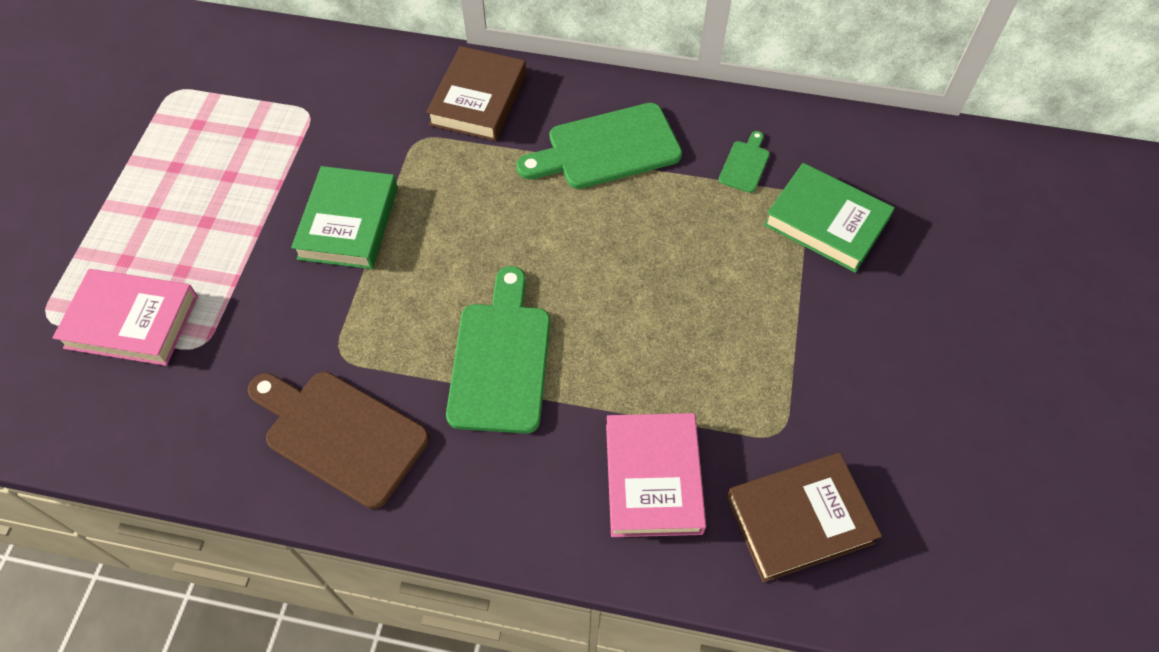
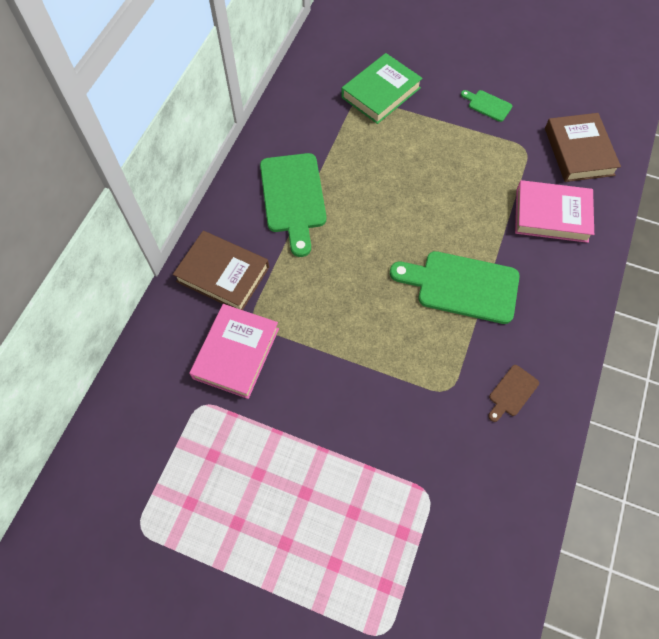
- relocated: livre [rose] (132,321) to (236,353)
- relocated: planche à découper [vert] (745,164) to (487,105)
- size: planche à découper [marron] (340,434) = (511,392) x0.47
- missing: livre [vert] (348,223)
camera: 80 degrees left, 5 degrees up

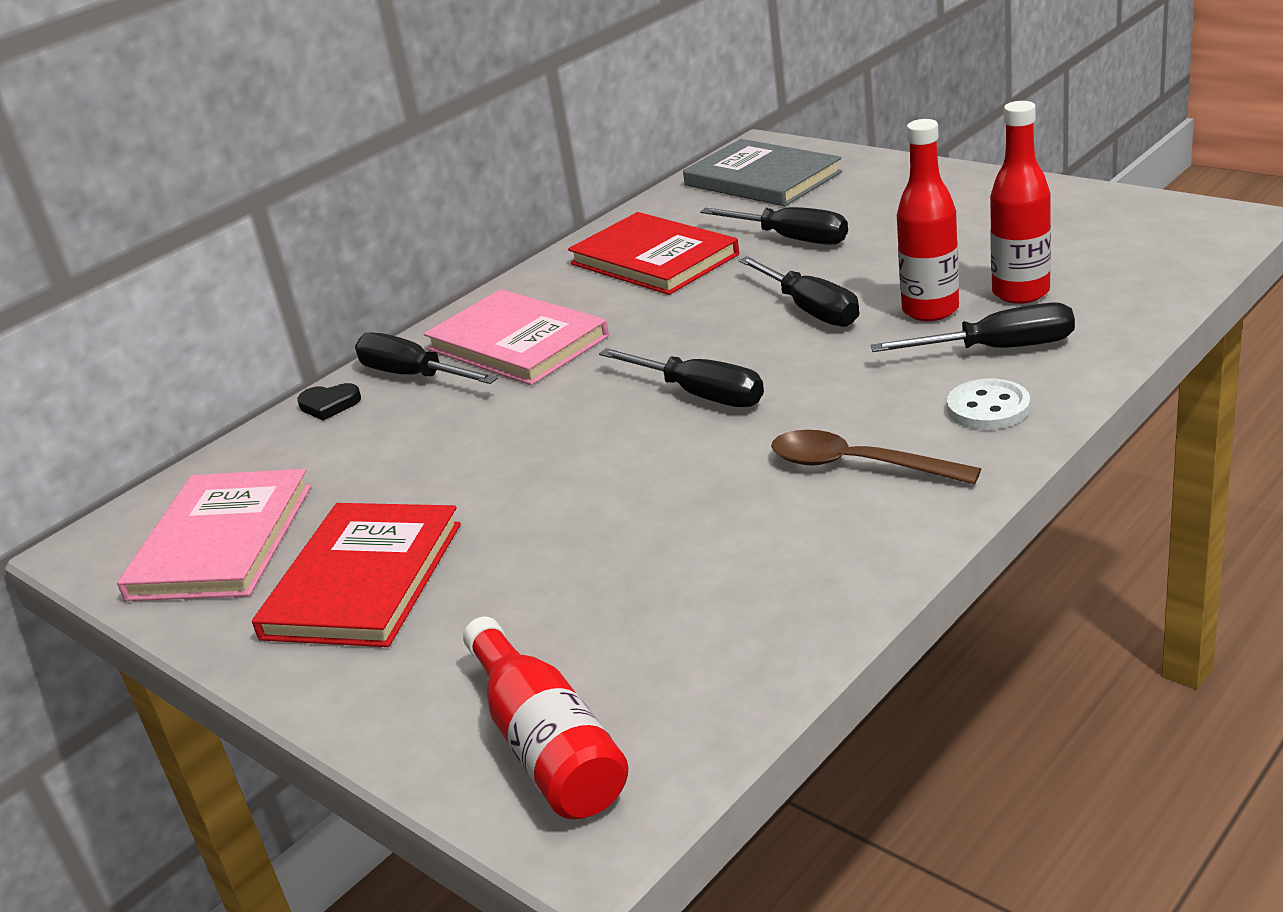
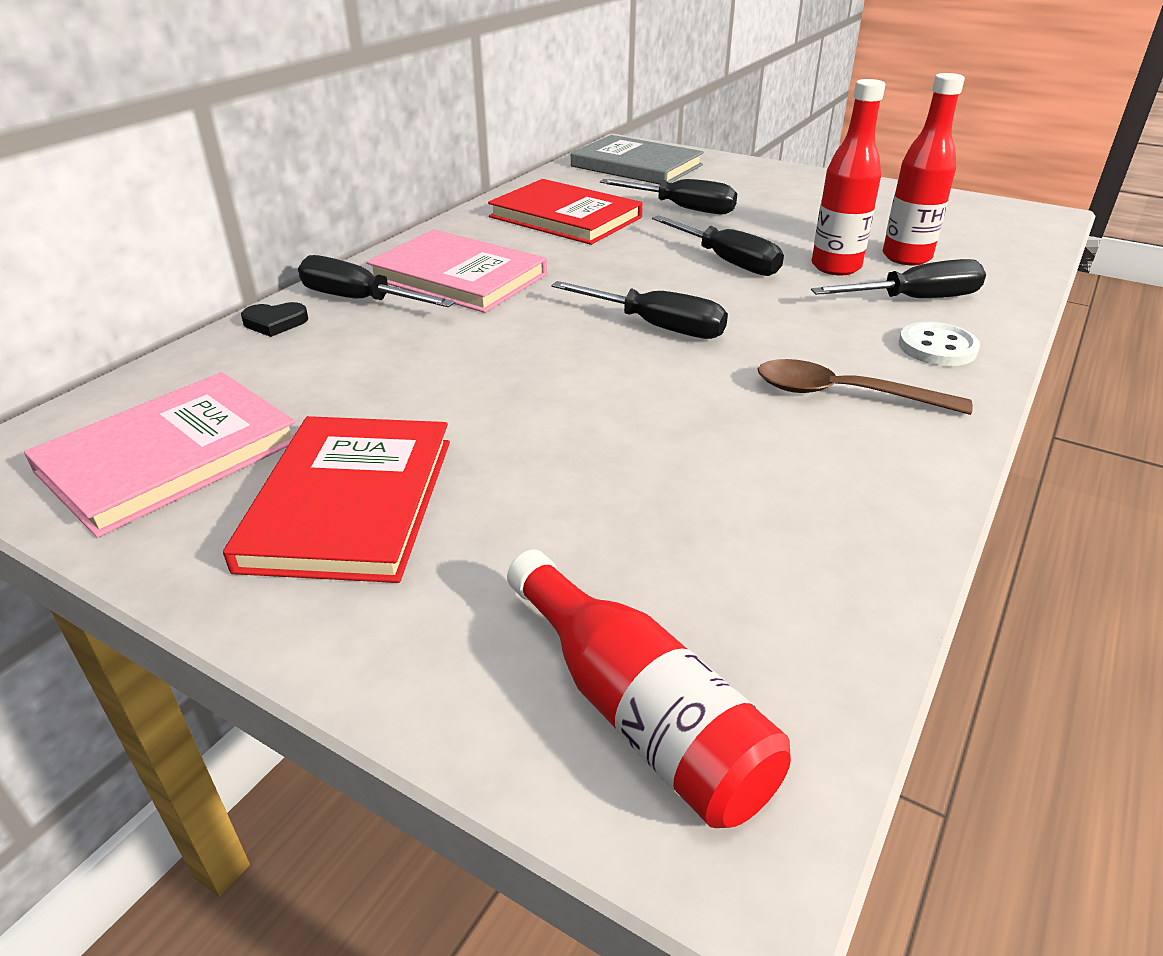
- spun: livre [rose] (222,541) = (170,456) 45 degrees clockwise
camera: 15 degrees left, 5 degrees up

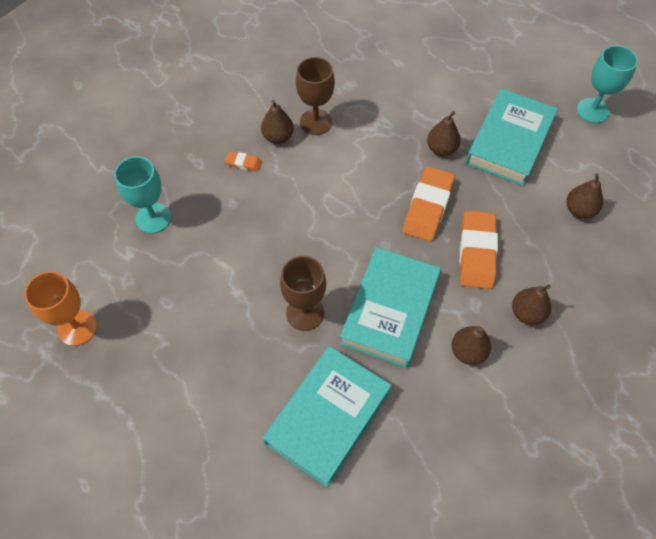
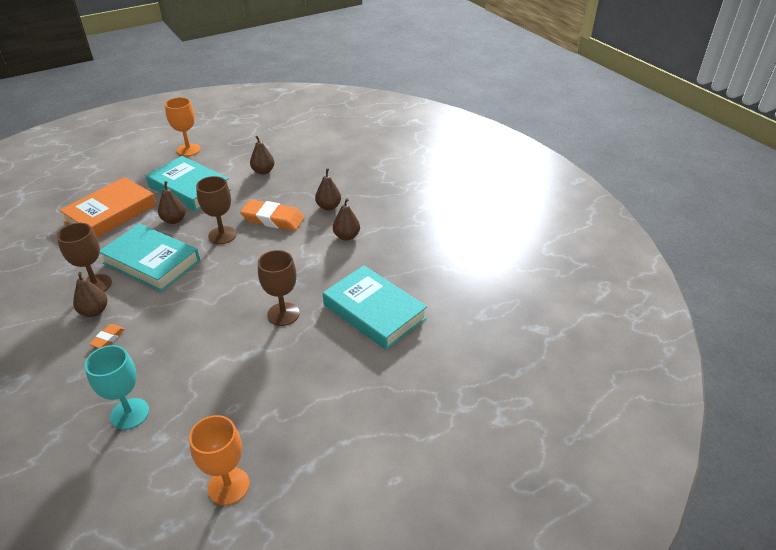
- appeared: livre [orange] (111,213)
- relocated: livre [turquoise] (390,310) to (151,262)
- colour: verre à pied [turquoise] (593,110) to verre à pied [orange] (188,150)
- exchanged: gomme [orange] (428,207) to verre à pied [marron] (222,235)
camera: 80 degrees left, 20 degrees down

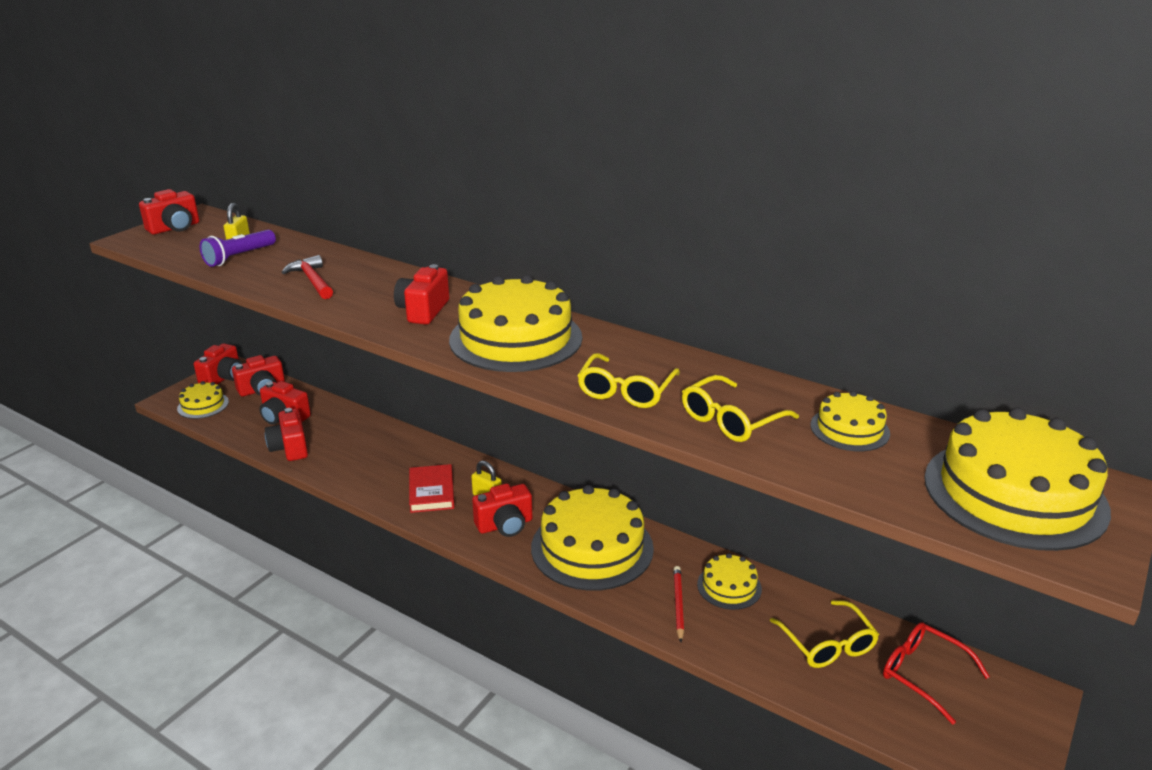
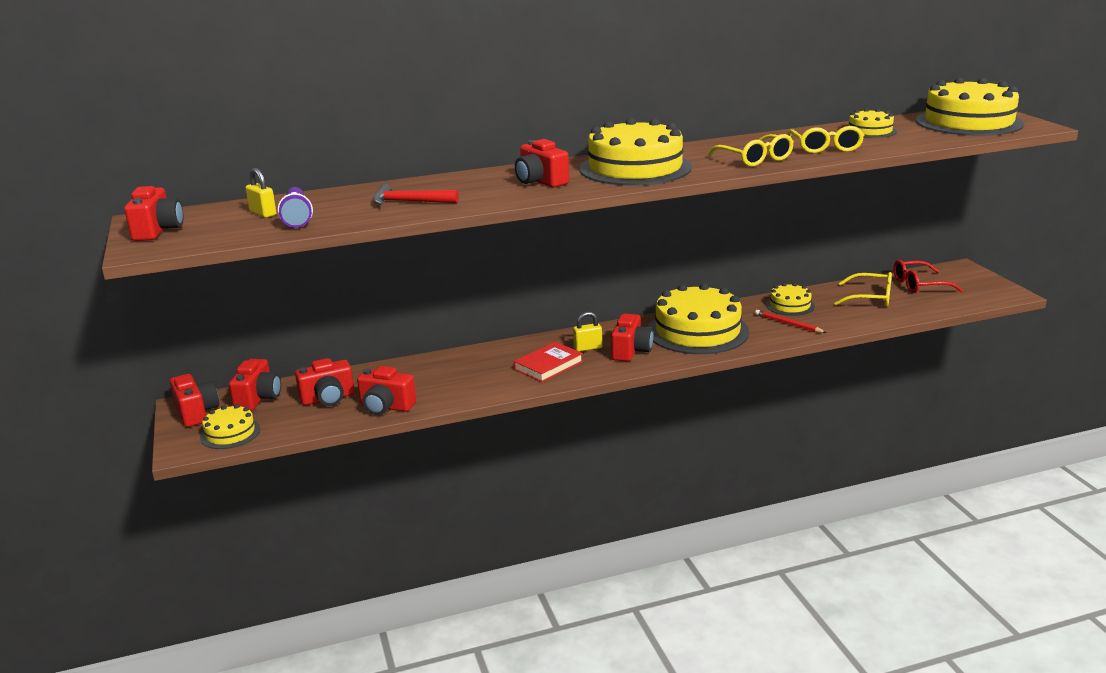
- spun: livre [rouge] (431,492) = (548,365) 75 degrees counterclockwise
camera: 50 degrees left, 5 degrees down

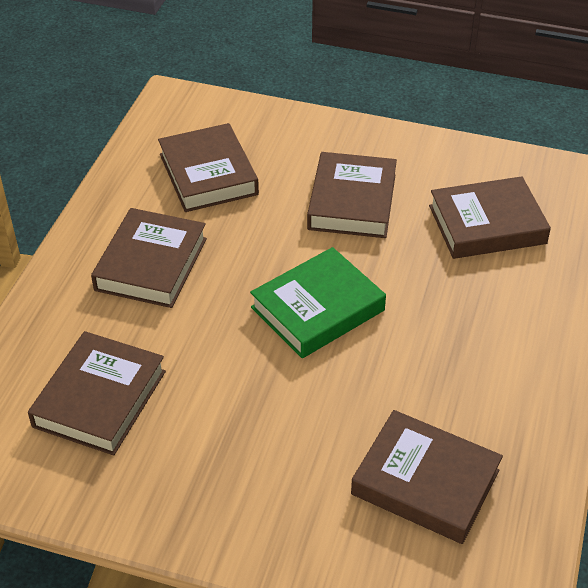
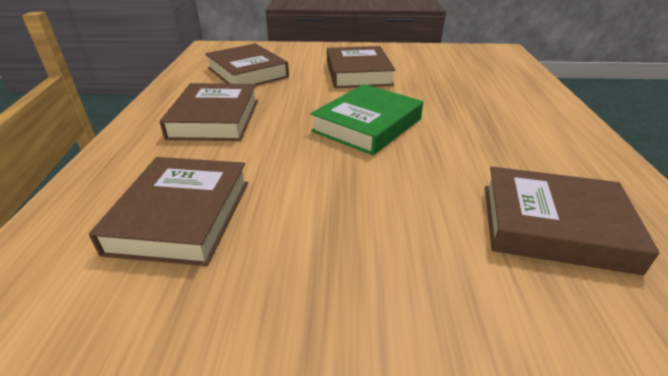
- missing: livre [marron] (487,225)
camera: 15 degrees left, 10 degrees down

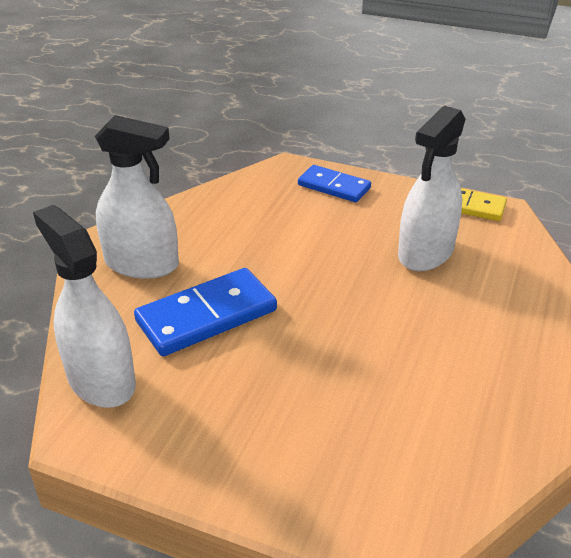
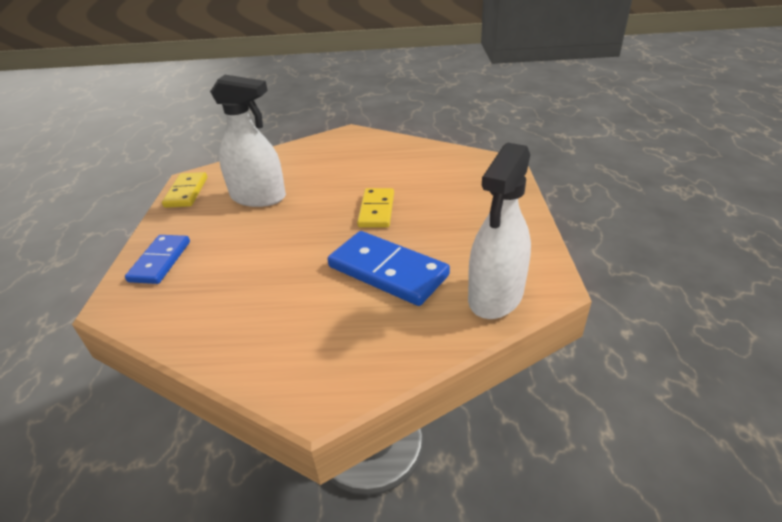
- appeared: domino [jaune] (376,210)
- missing: vaporisateur [blanc] (142,264)
camera: 110 degrees left, 0 degrees up

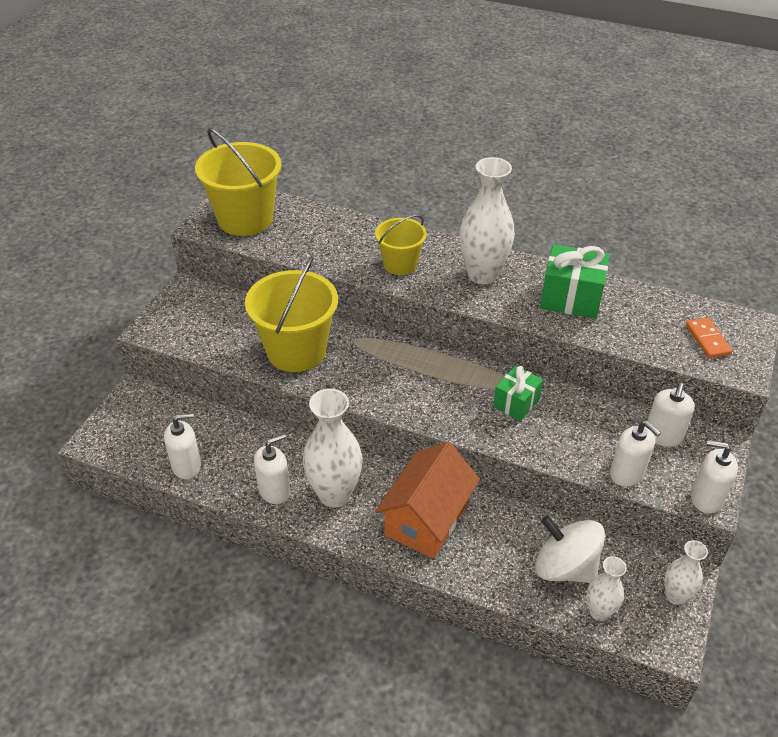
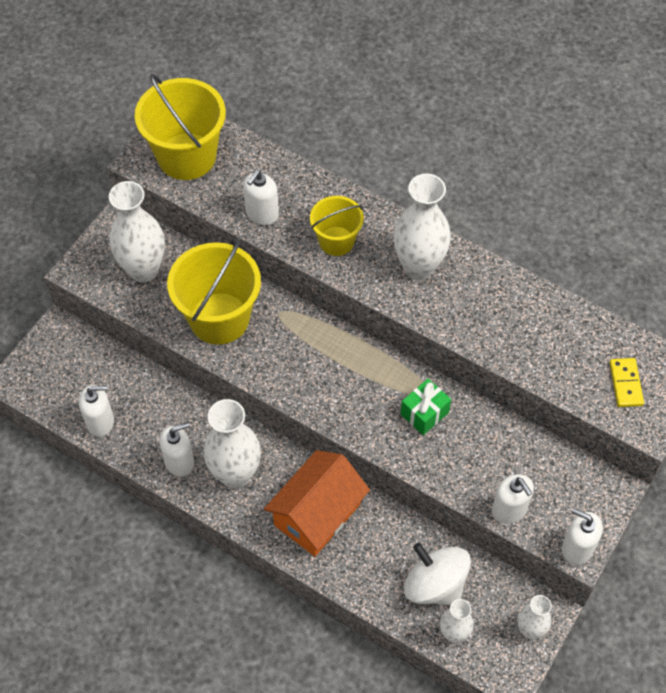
- appeared: vase [blanc] (143,270)
- relocated: distributeur de savon [blanc] (663,436) to (262,214)
- colour: domino [orange] (707,339) to domino [jaune] (626,384)
- missing: cadeau [vert] (571,298)
camera: 10 degrees right, 15 degrees up

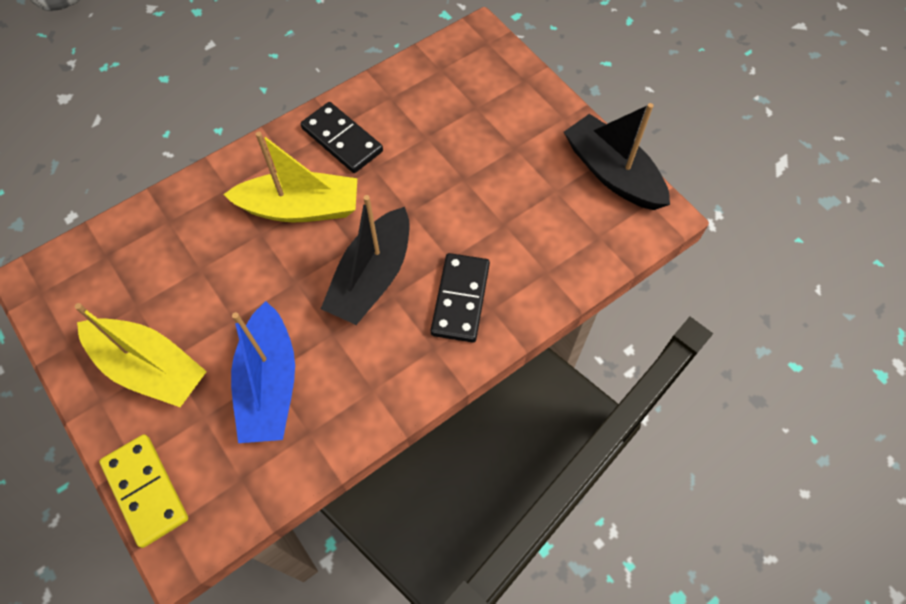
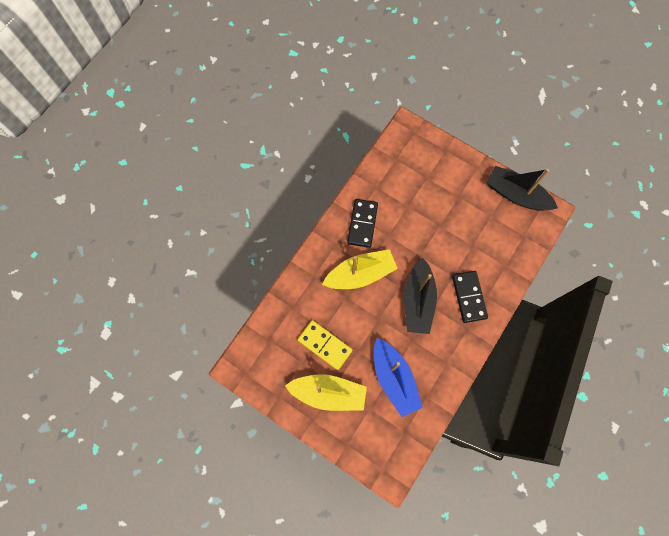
- relocated: domino [jaune] (146,490) to (325,345)
- spun: domino [noir] (342,140) = (362,224) 75 degrees clockwise
camera: 20 degrees left, 10 degrees up

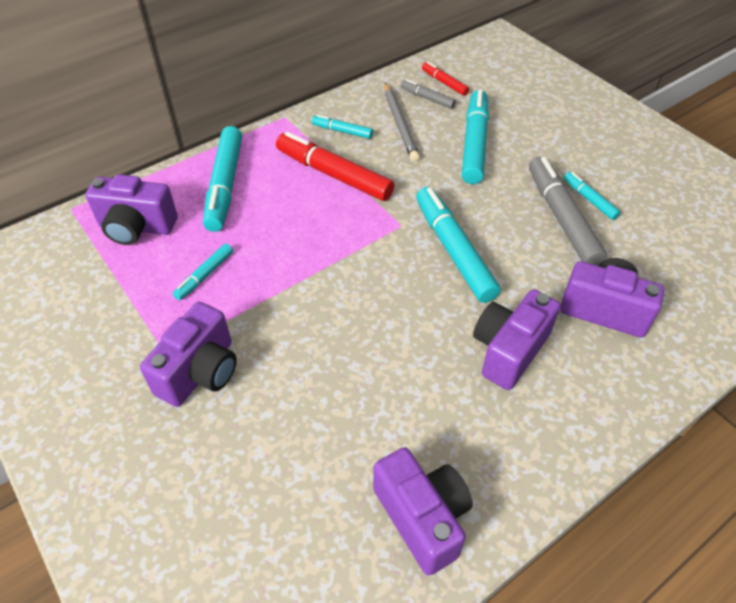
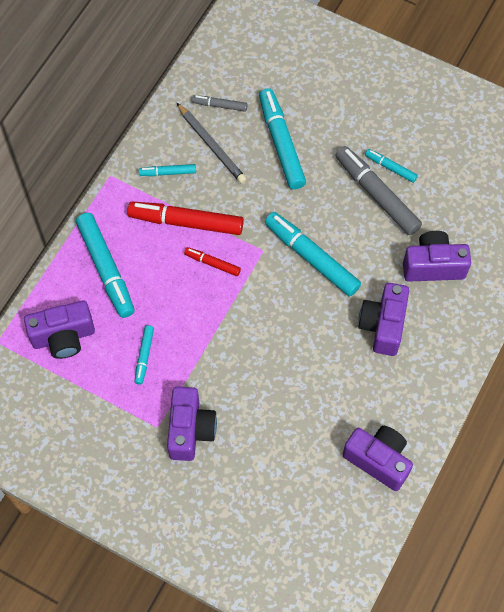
- relocated: feutre [rouge] (444,83) to (212,263)
camera: 25 degrees left, 15 degrees up

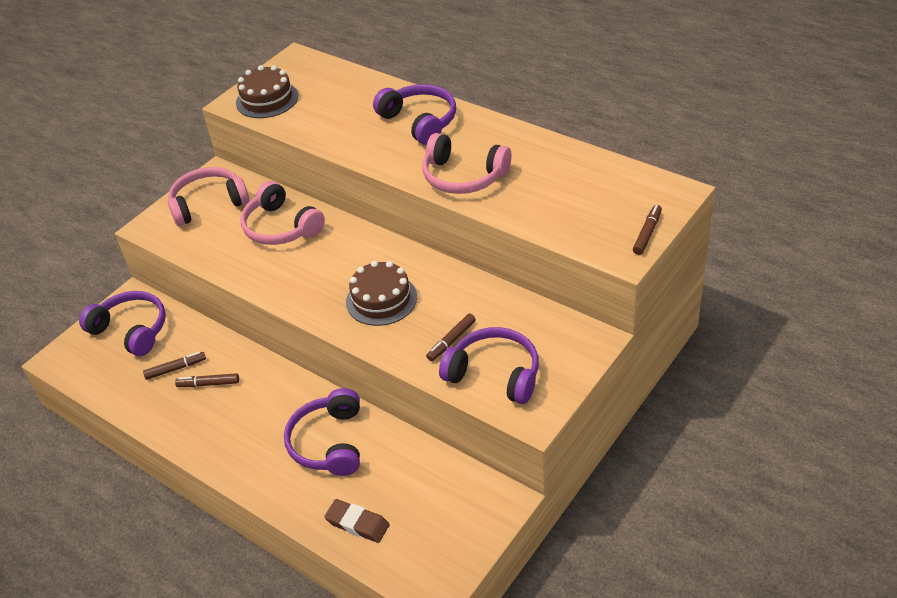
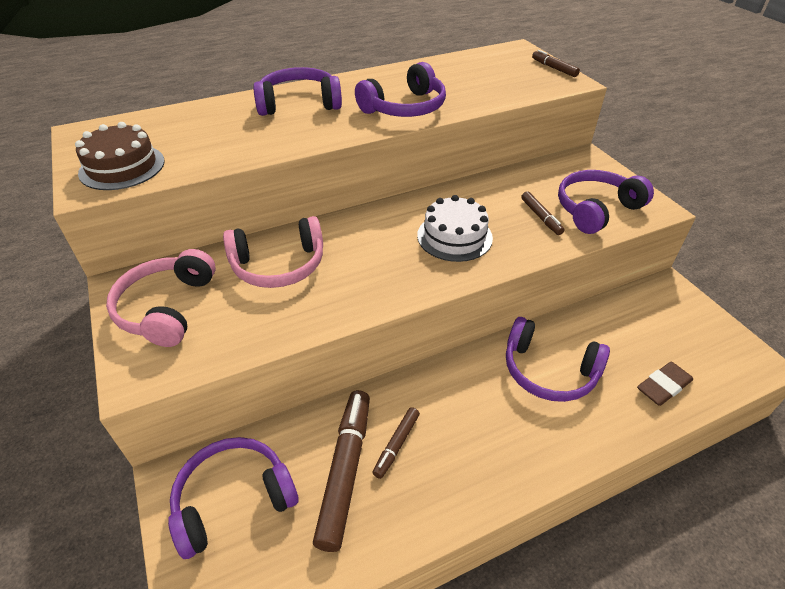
- size: feutre [marron] (176,369) = (345,470) x1.93
- colour: casque audio [rose] (463,176) to casque audio [violet] (405,108)
- colour: gâteau [marron] (381,299) to gâteau [blanc] (454,236)
camera: 65 degrees left, 0 degrees up

